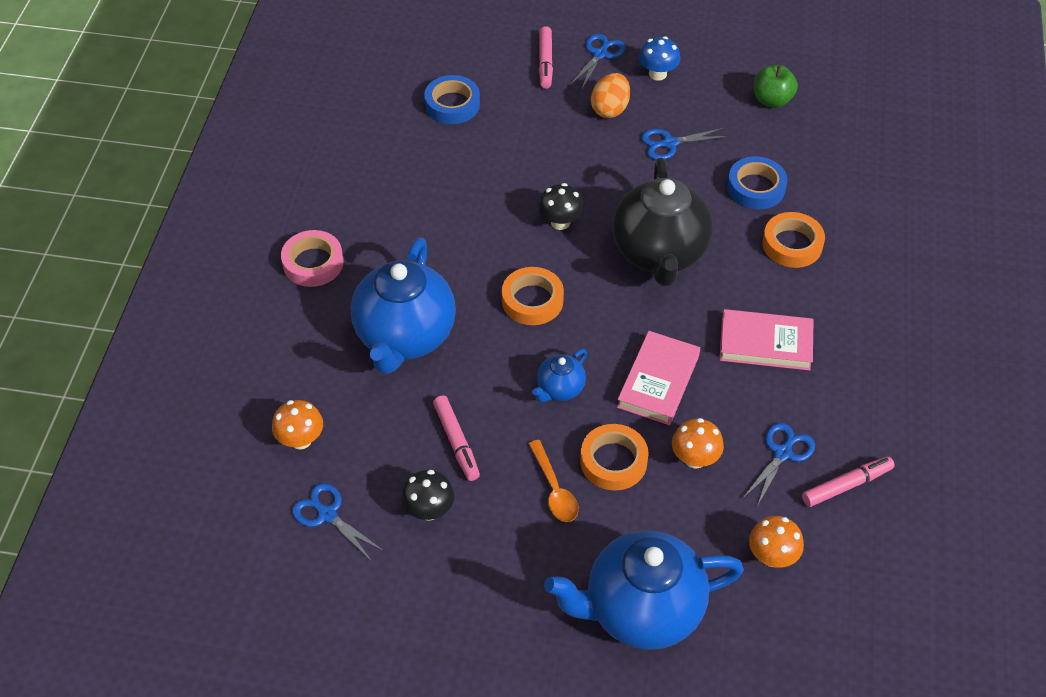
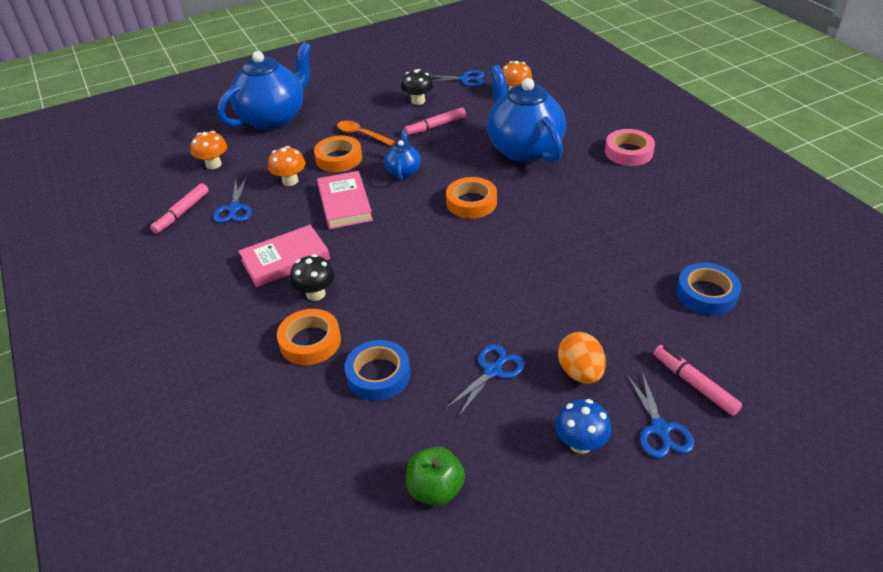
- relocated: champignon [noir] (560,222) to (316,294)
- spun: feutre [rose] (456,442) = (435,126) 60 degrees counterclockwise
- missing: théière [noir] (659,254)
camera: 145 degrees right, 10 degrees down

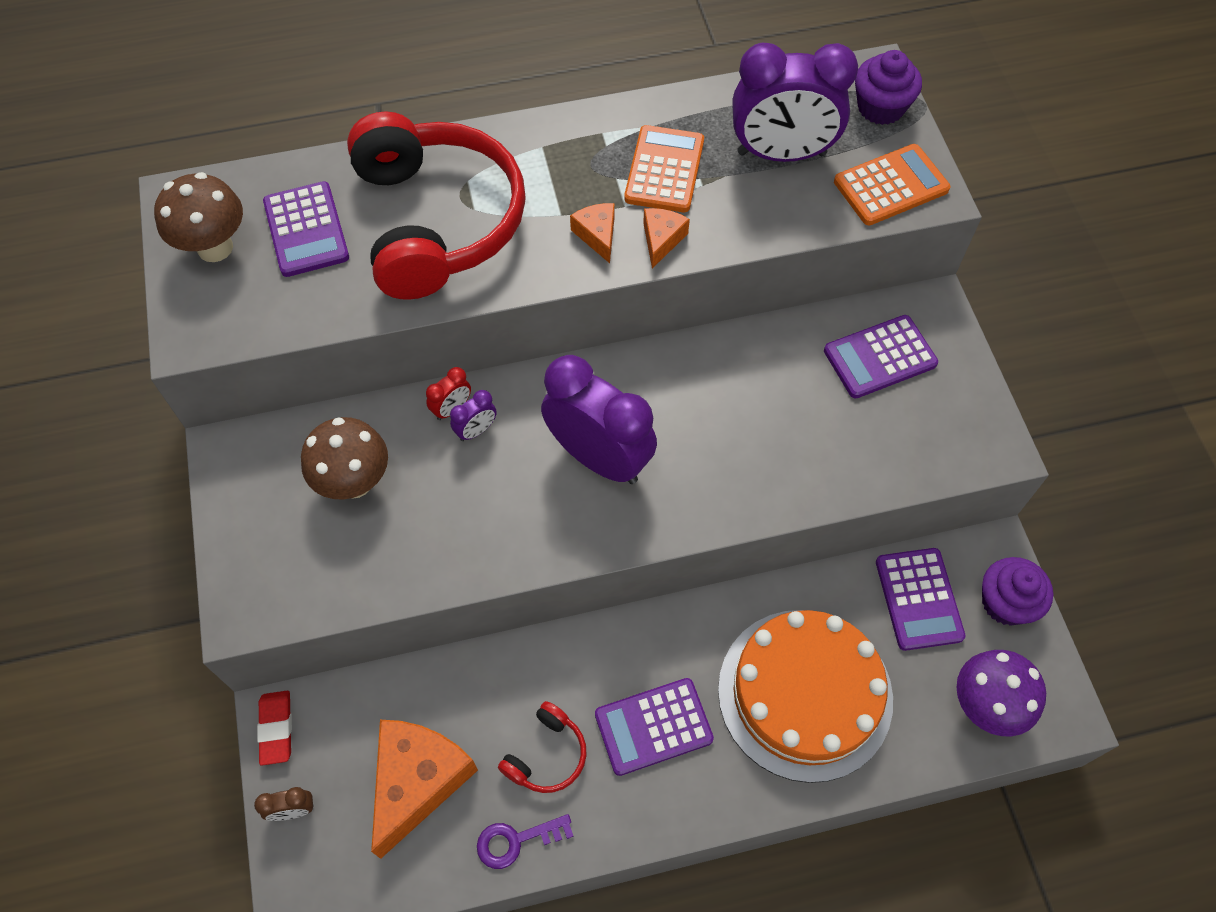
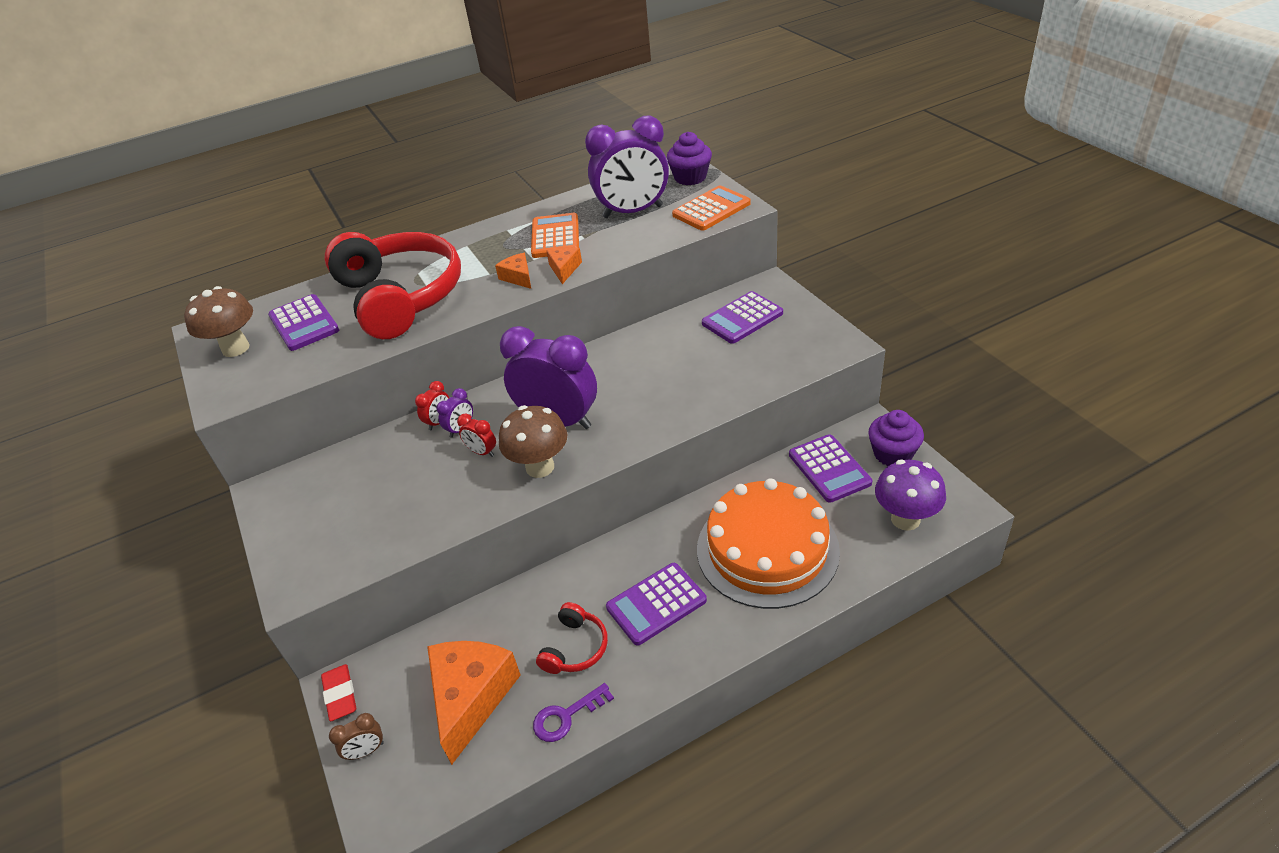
- appeared: réveil [rouge] (482,452)
- relocated: champignon [marron] (354,482) to (540,467)
camera: 10 degrees left, 20 degrees down

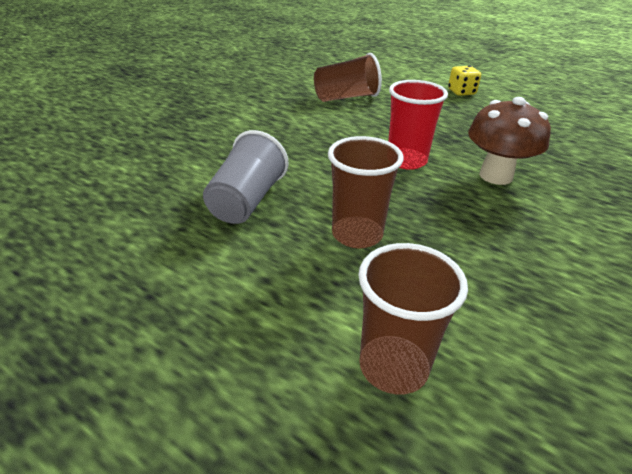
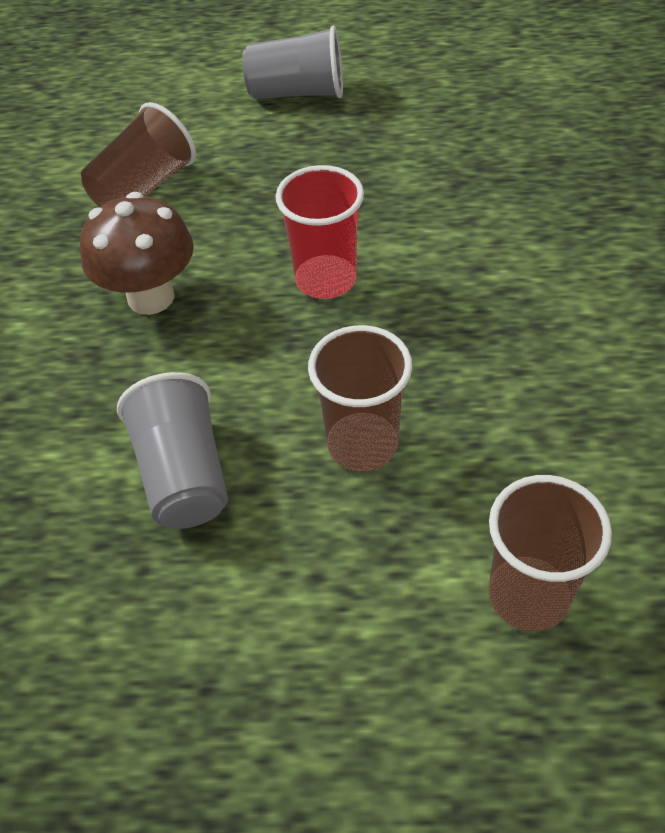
- relocated: champignon [marron] (495,176) to (151,297)
- exchanged: dé [jaune] (461,92) to gobelet [gris] (297,93)
camera: 30 degrees left, 15 degrees up

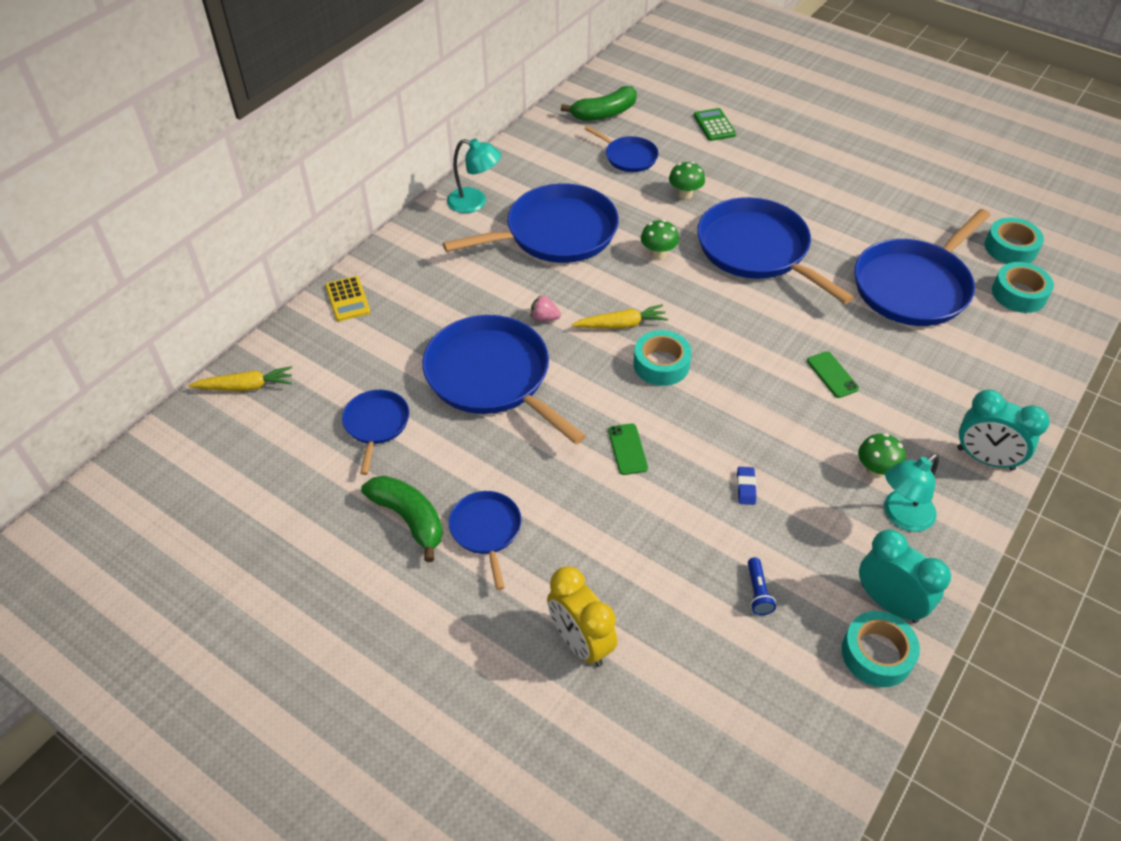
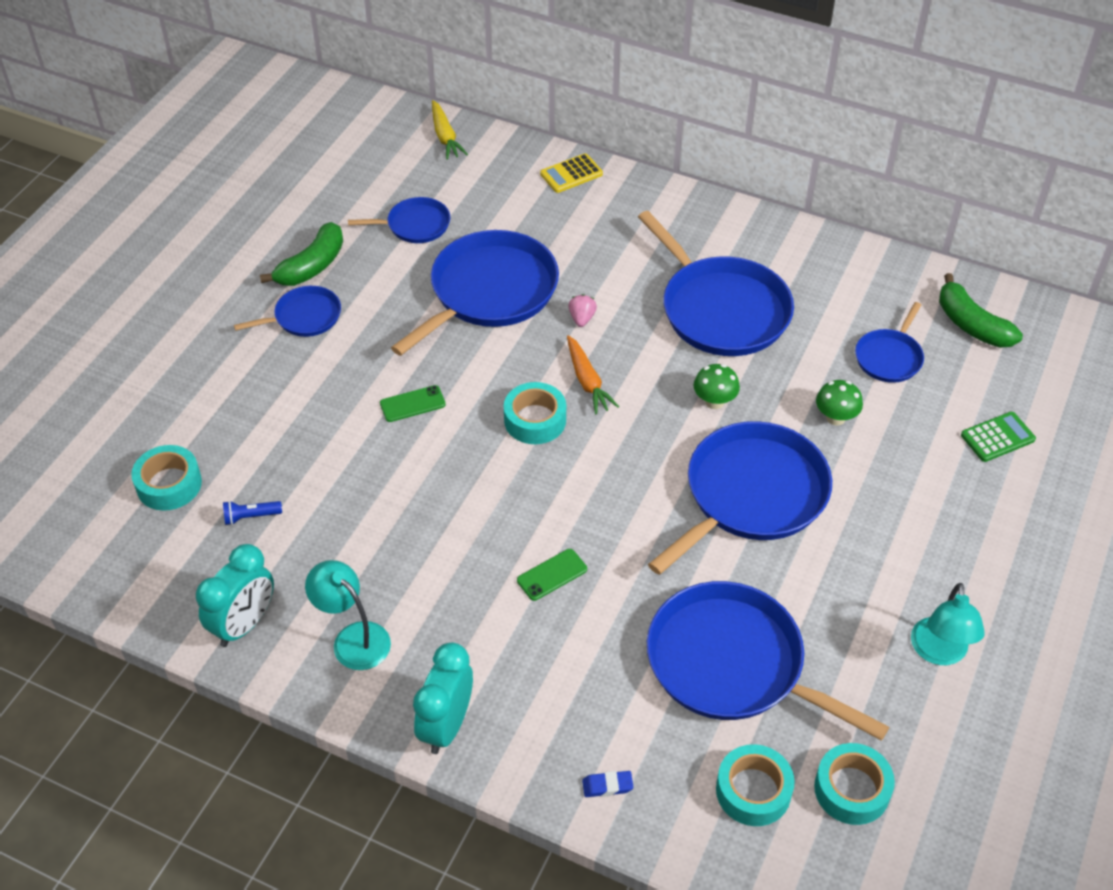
- relocated: ruban adhésif [turquoise] (877,654) to (169,484)
- colour: carotte [jaune] (621,324) to carotte [orange] (587,381)
- relocated: gomme [bleu] (746,487) to (607,786)
- relocated: lampe [turquoise] (475,202) to (939,652)
- missing: réveil [jaune] (580,642)
- missing: champignon [vert] (875,470)
camera: 80 degrees right, 0 degrees up

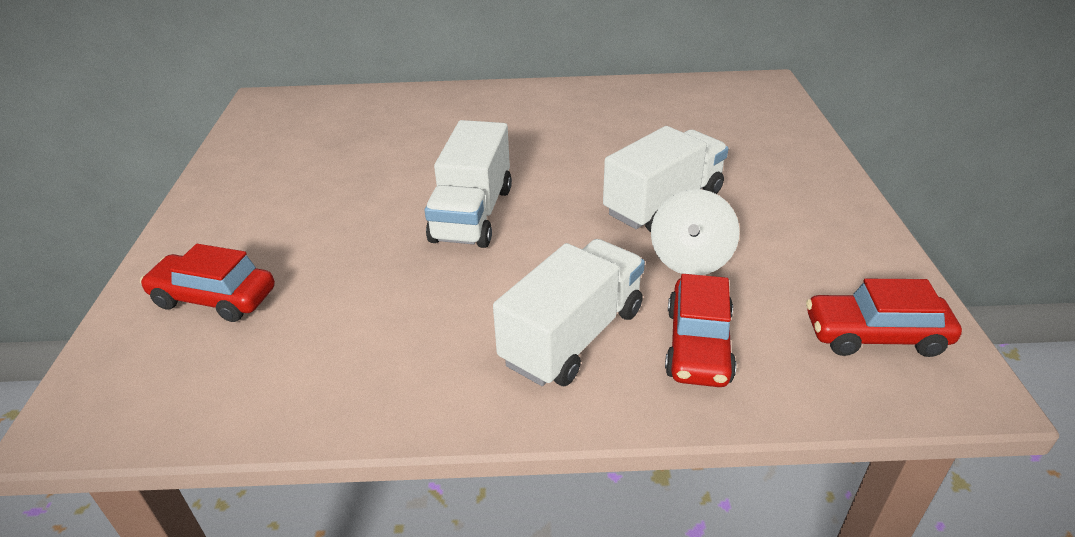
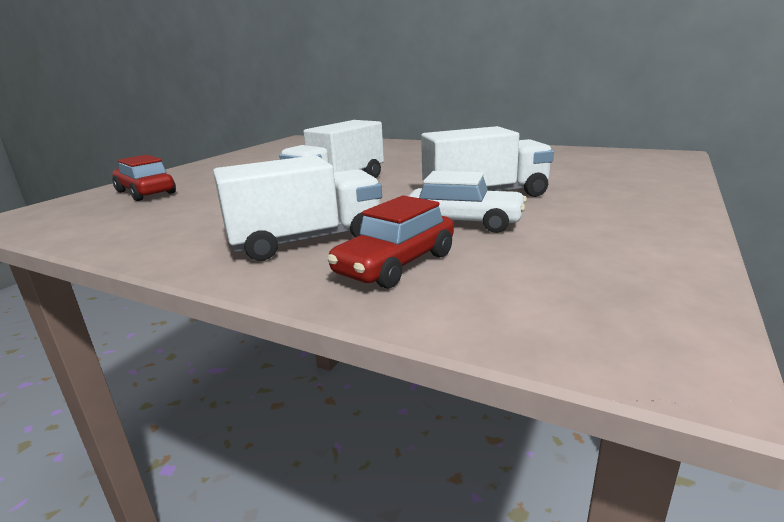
- exchanged: toupie [blanc] (690,259) to voiture [blanc] (463,222)
- missing: voiture [rouge] (875,335)
camera: 30 degrees right, 15 degrees down

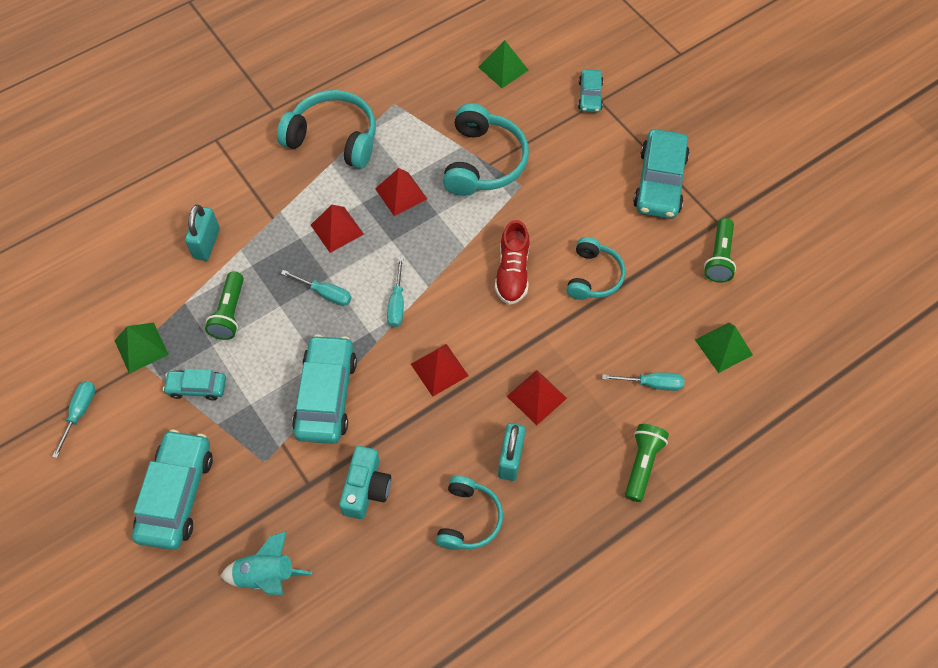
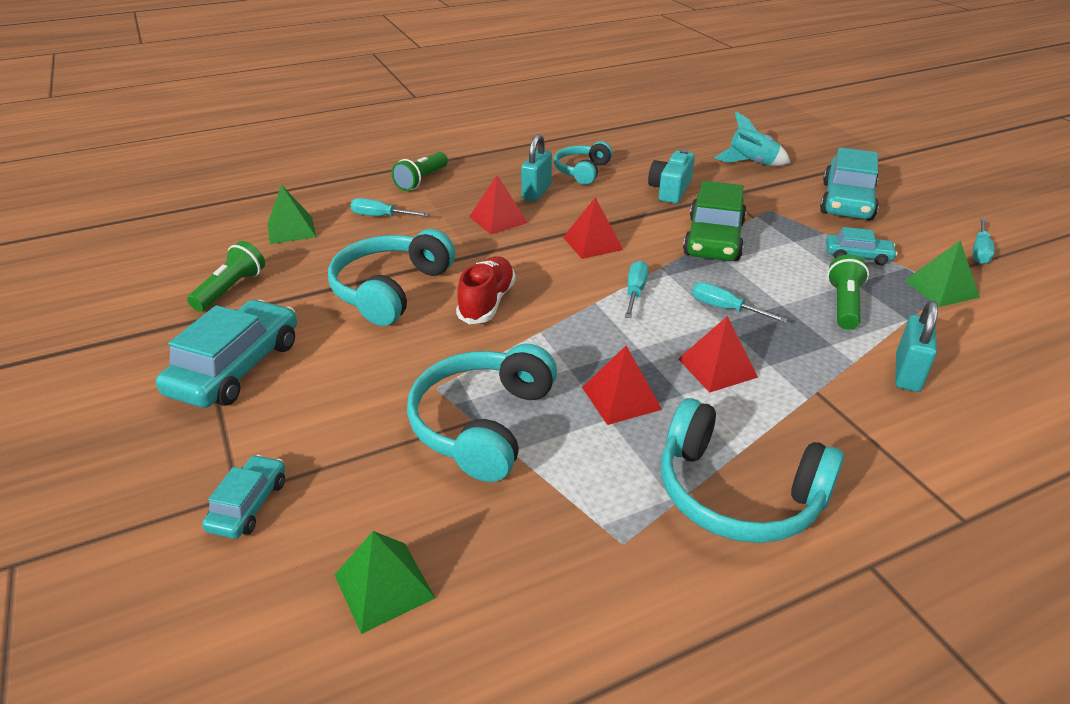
- size: casque audio [turquoise] (593,276) = (391,290) x1.57
- colour: voiture [turquoise] (326,395) to voiture [vert] (713,239)
camera: 170 degrees left, 25 degrees down

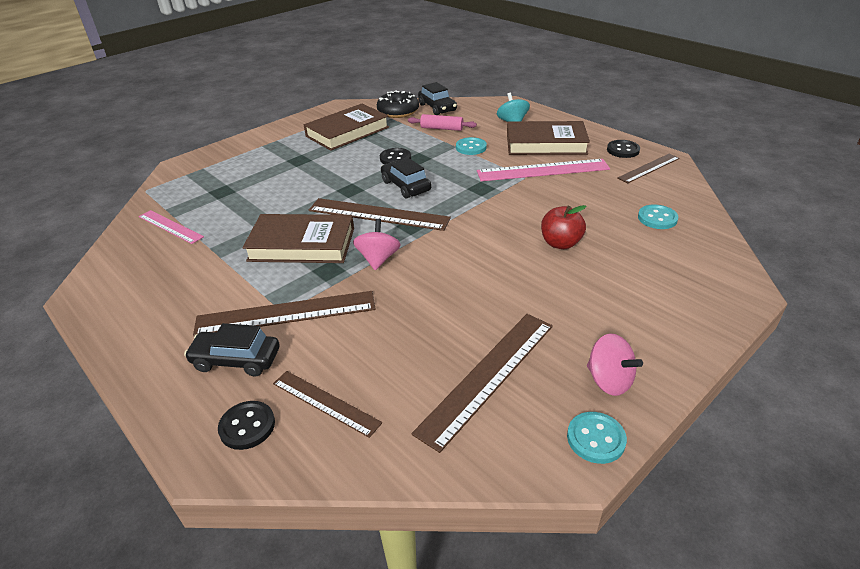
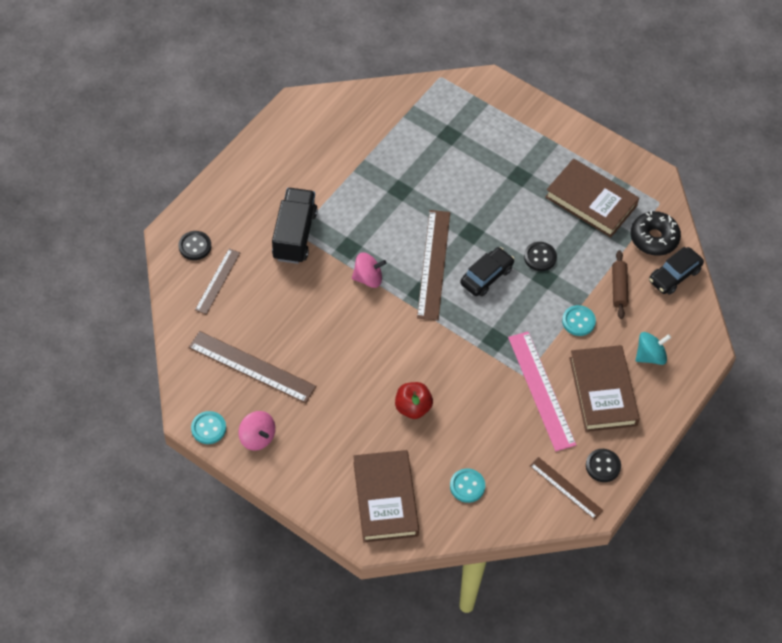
- spun: toupie [rose] (609,380) = (257,437) 75 degrees counterclockwise
- exchanged: règle [marron] (286,313) to camion [noir] (294,235)
- relocated: livre [marron] (302,244) to (385,499)
- colour: rouleau à pâtisserie [rose] (442,128) to rouleau à pâtisserie [marron] (619,288)
- missing: règle [rose] (170,227)
- missing: voiture [noir] (236,360)
camera: 75 degrees right, 20 degrees up

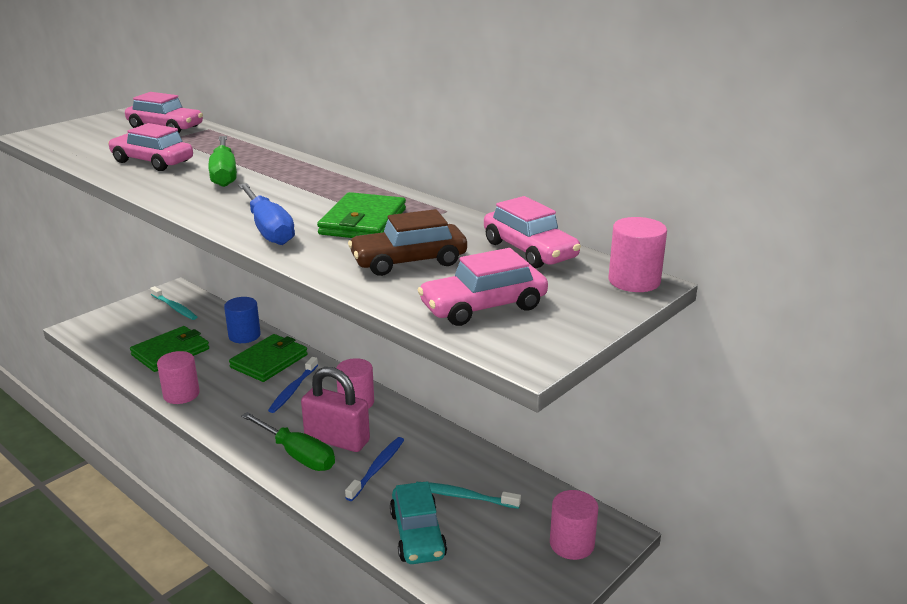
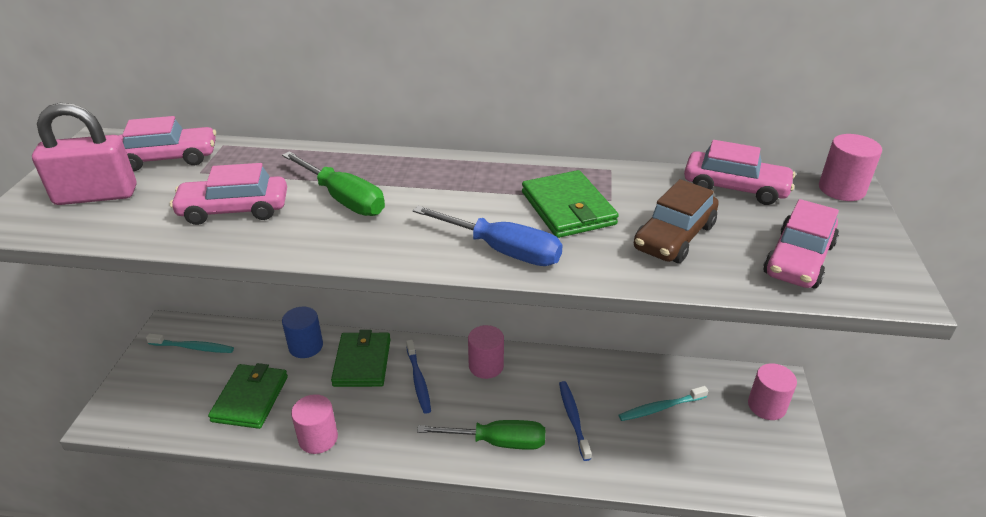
- relocated: cadenas [rose] (337,439) to (96,195)
- missing: voiture [turquoise] (417,534)
camera: 35 degrees left, 10 degrees up

